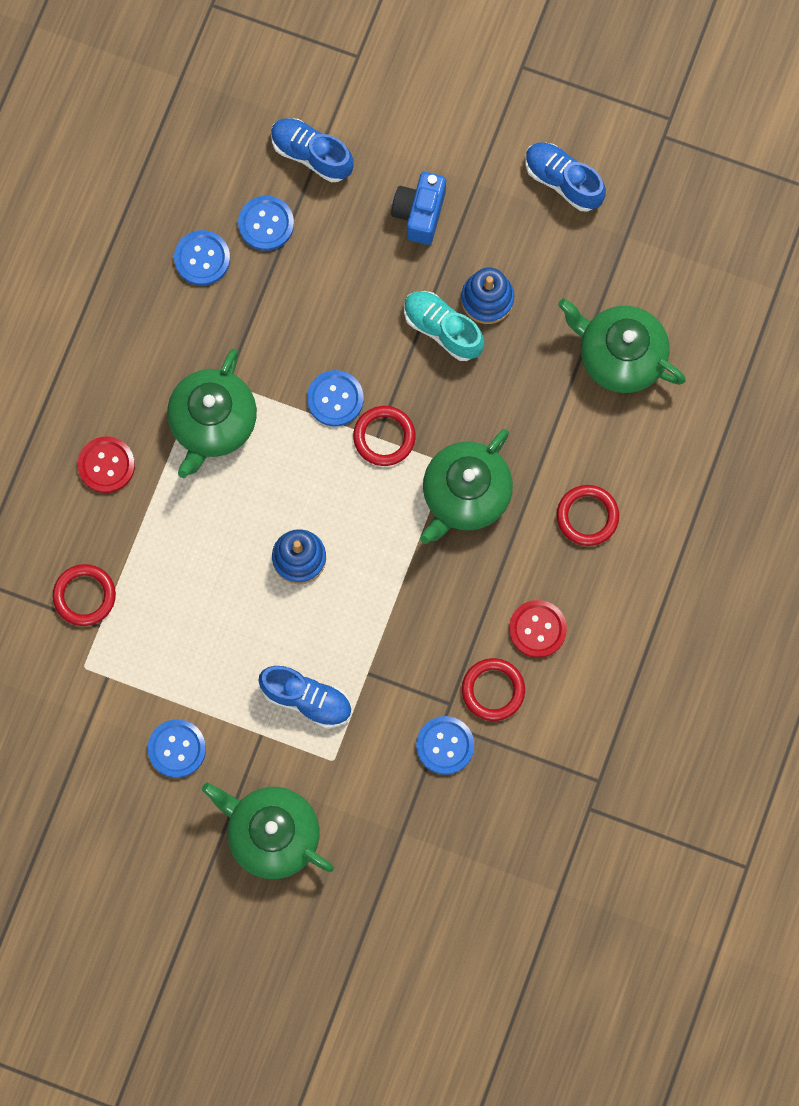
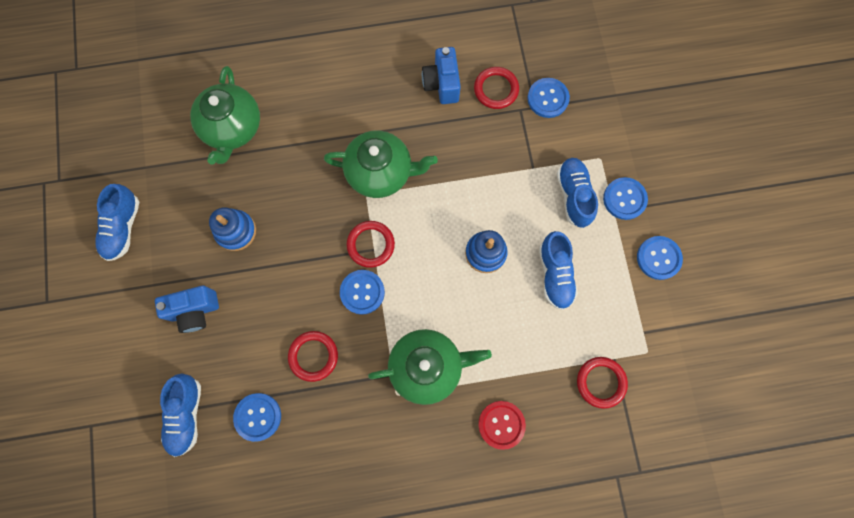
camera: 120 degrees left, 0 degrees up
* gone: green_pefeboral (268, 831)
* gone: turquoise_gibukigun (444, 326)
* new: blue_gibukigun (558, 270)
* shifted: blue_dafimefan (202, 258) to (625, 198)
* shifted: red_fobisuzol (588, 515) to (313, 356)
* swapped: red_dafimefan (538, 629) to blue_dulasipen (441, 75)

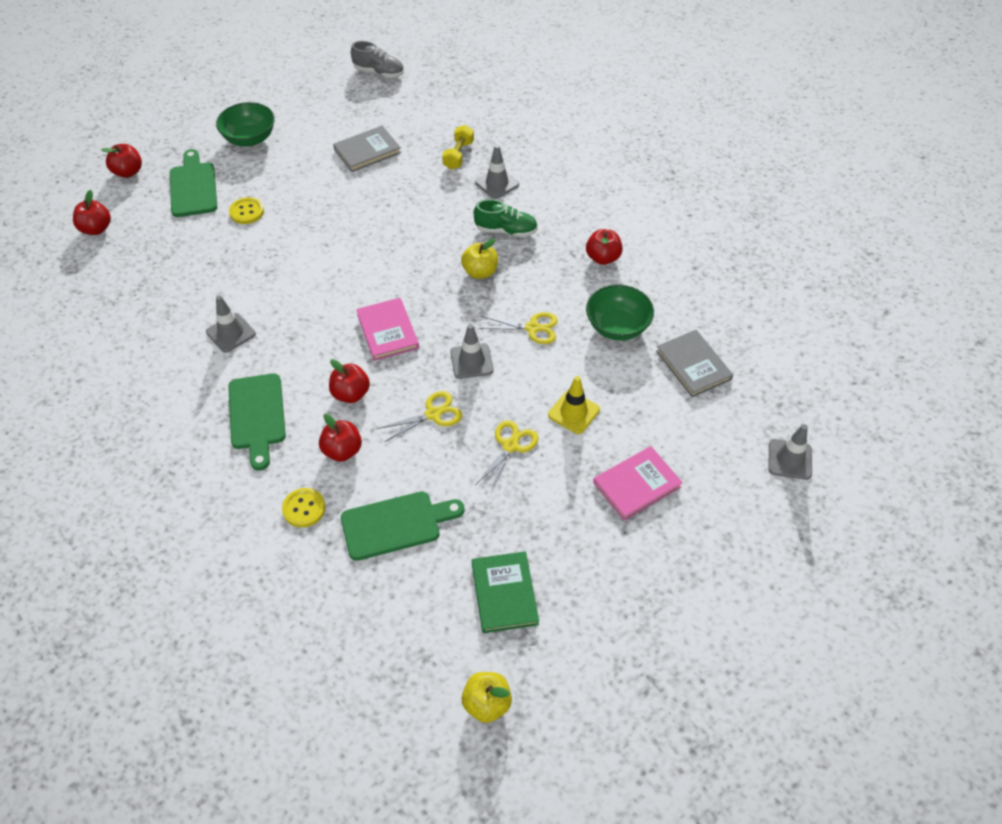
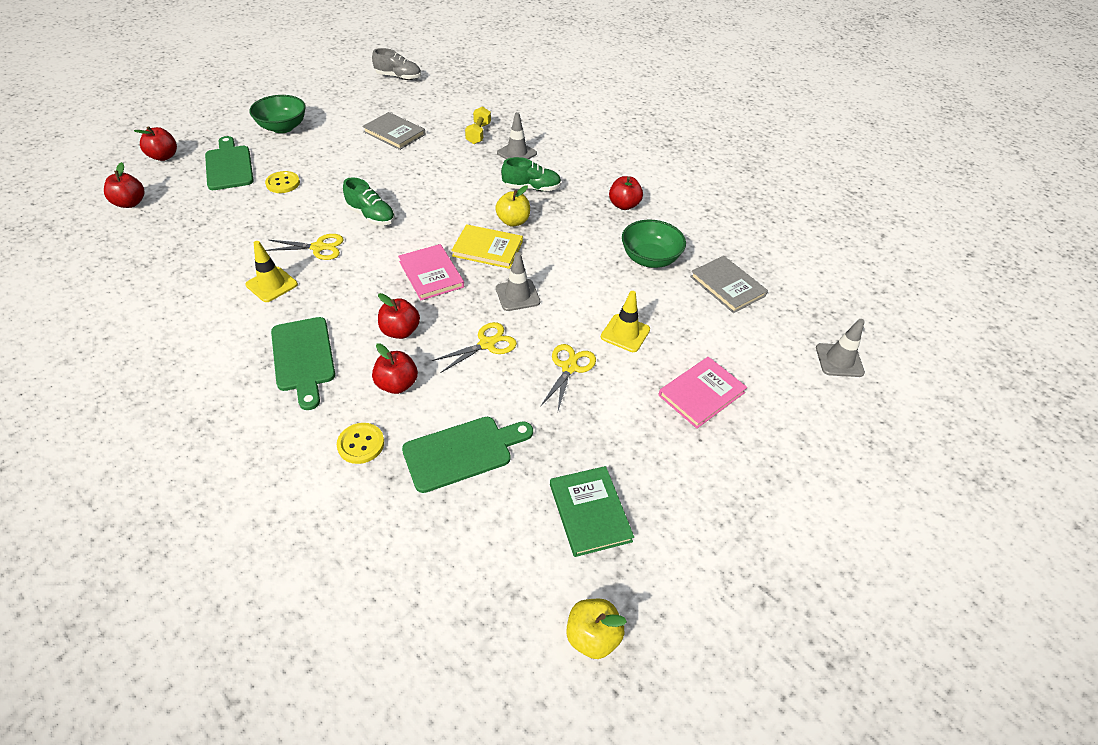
camera: 10 degrees left, 5 degrees down
* new: green_gibukigun (369, 201)
* new: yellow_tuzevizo (487, 246)
* shifted: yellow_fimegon (518, 328) to (305, 247)
* repainted: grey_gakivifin (231, 324) to yellow_gakivifin (271, 271)
* rotated: grey_tuzevizo (367, 149) = (394, 131) 75 degrees clockwise

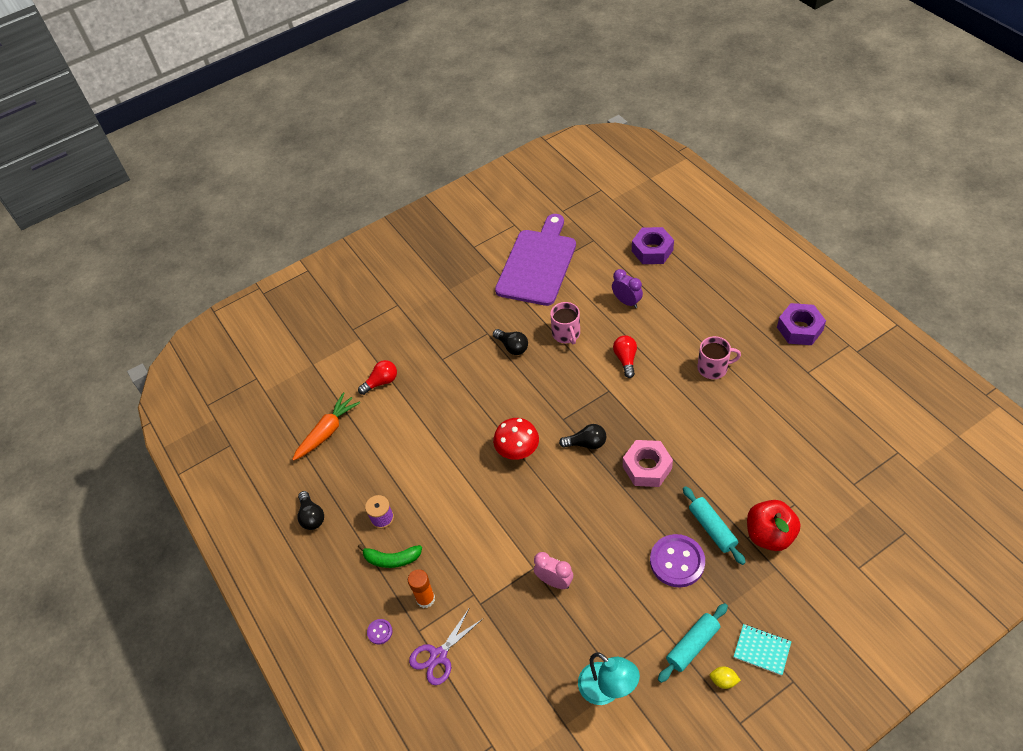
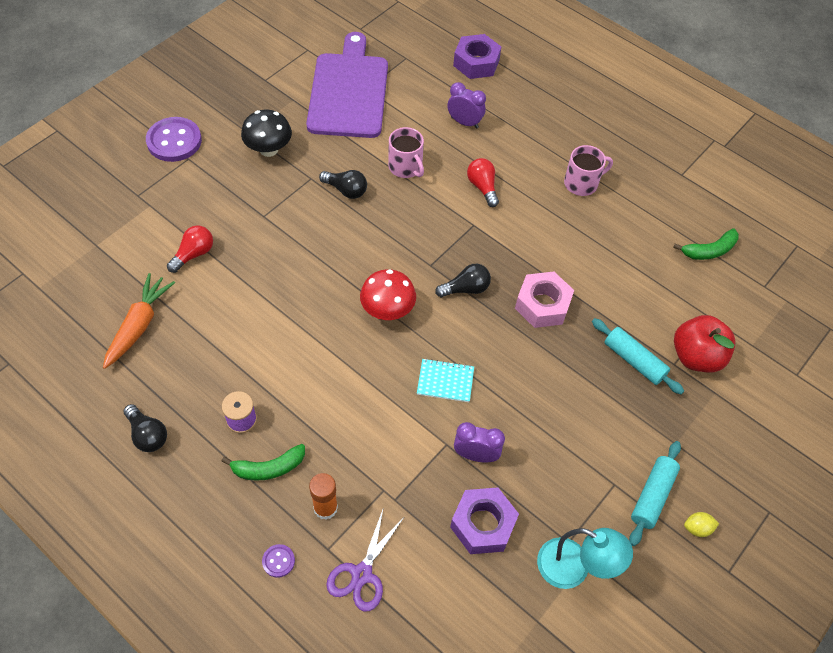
camera: 25 degrees left, 5 degrees up
* new: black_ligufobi (266, 133)
* new: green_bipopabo (706, 244)
* shifted: purple_dafimefan (677, 560) to (174, 139)
* shifted: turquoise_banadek (762, 650) to (445, 380)
* shifted: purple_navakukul (801, 324) to (484, 520)
* repainted: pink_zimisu (553, 570) to purple_zimisu (479, 442)

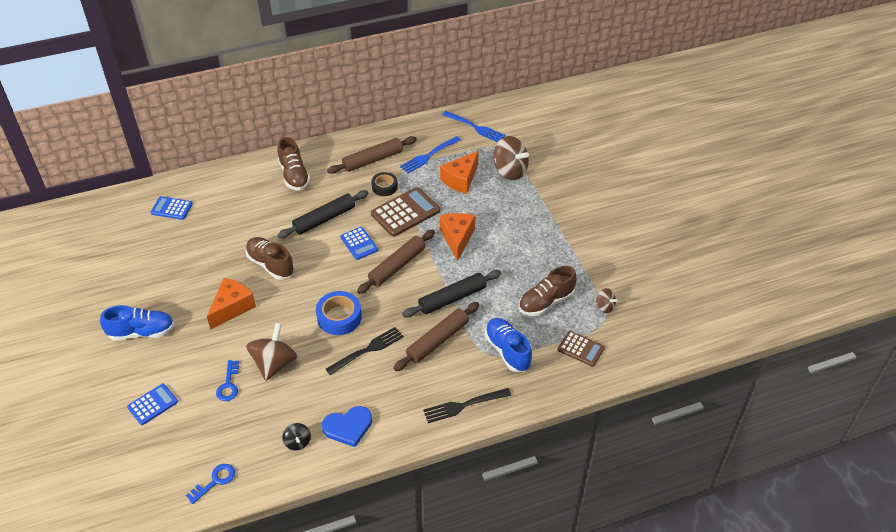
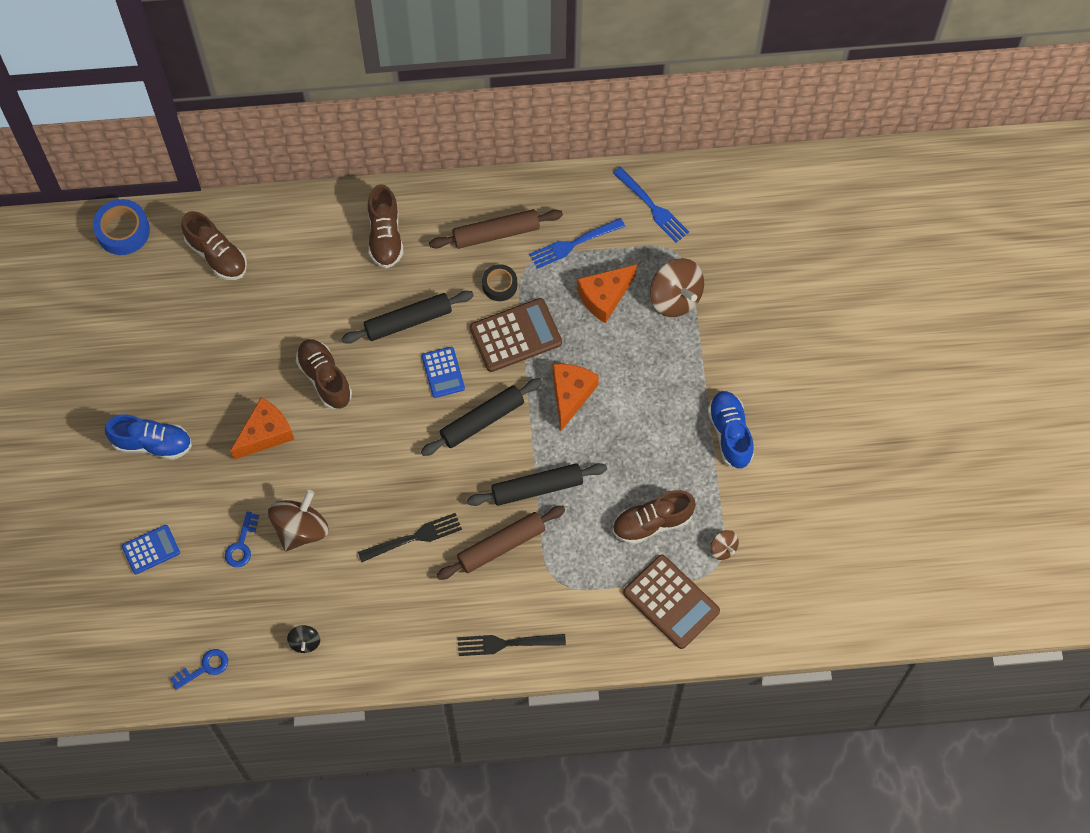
camera: 15 degrees right, 20 degrees up
* gone: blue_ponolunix (347, 426)
* shifted: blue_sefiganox (339, 313) to (121, 227)
* shifted: blue_gibukigun (508, 345) to (731, 430)
* swapped: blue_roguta (172, 208) to brown_gibukigun (214, 245)
* repainted: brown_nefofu (396, 261) to black_nefofu (481, 417)
* scaled: brown_roguta (581, 349) = (671, 601) x1.67

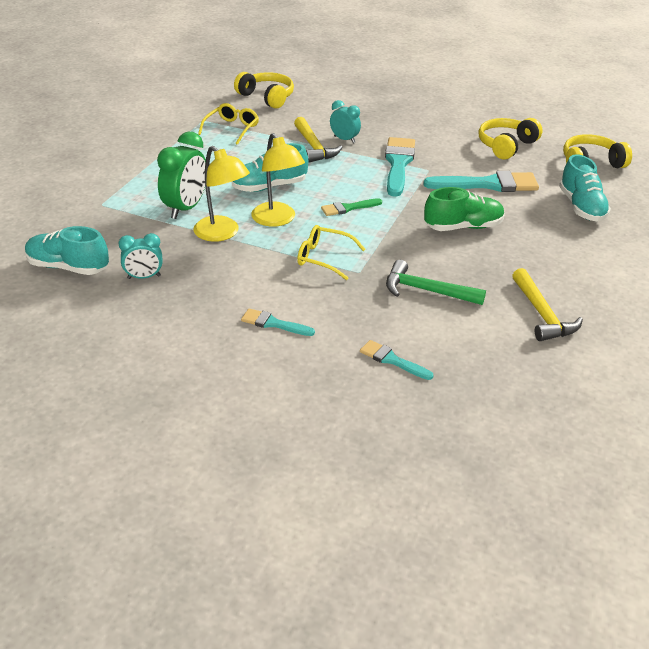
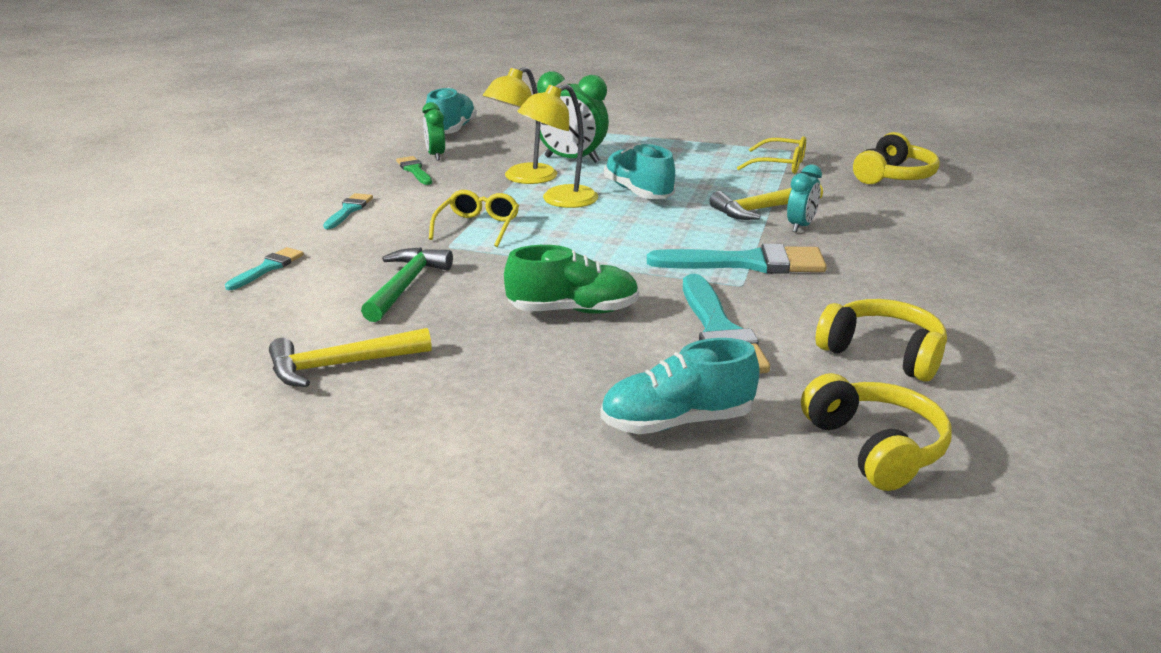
camera: 85 degrees right, 10 degrees down
* shifted: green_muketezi (351, 207) to (414, 170)
* repainted: turquoise_zimisu (140, 256) to green_zimisu (433, 131)
* rotated: green_gibukigun (464, 209) = (571, 279) 75 degrees counterclockwise

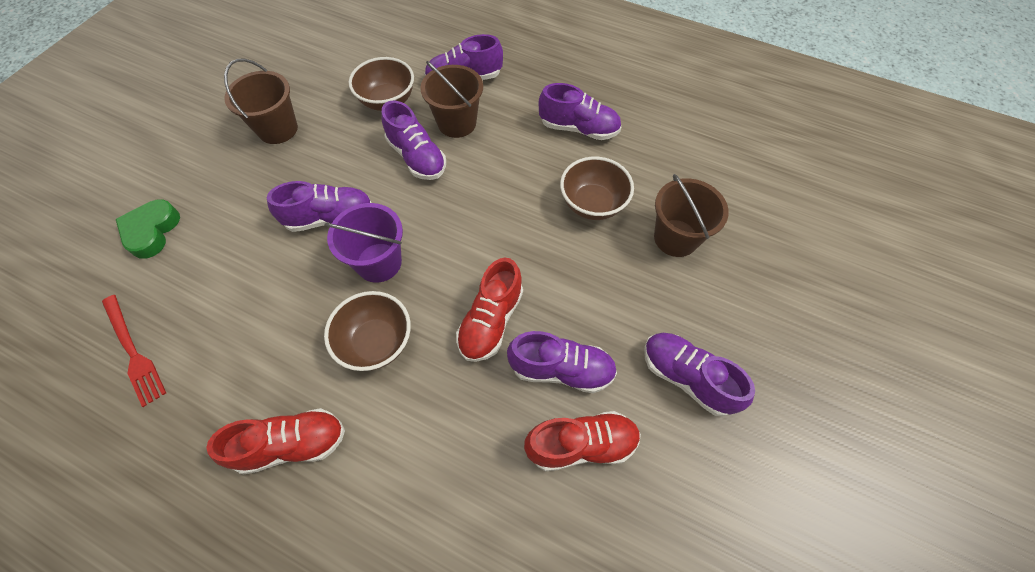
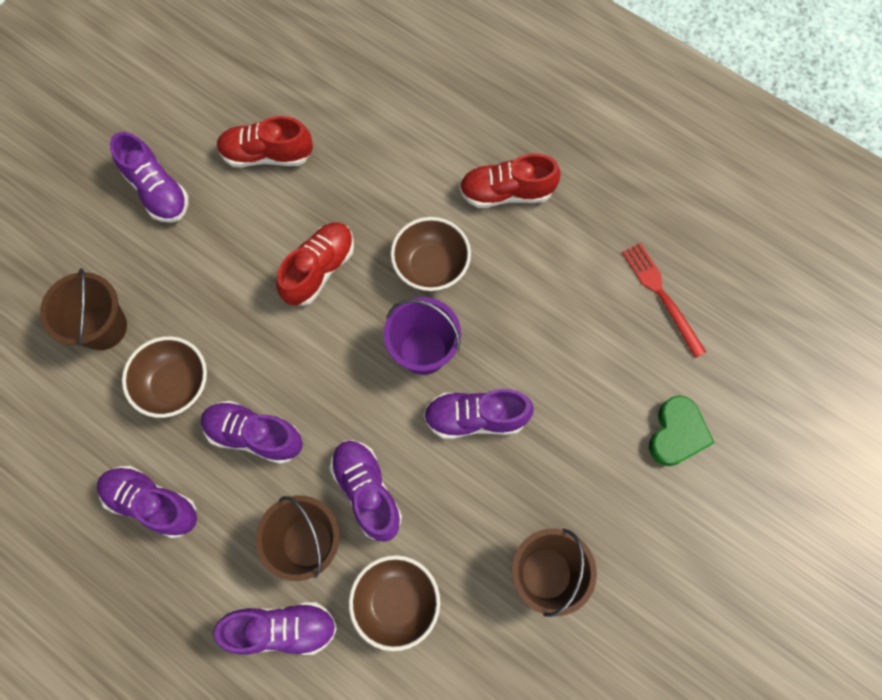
camera: 170 degrees left, 10 degrees up
* shifted: purple_gibukigun (562, 362) to (252, 432)

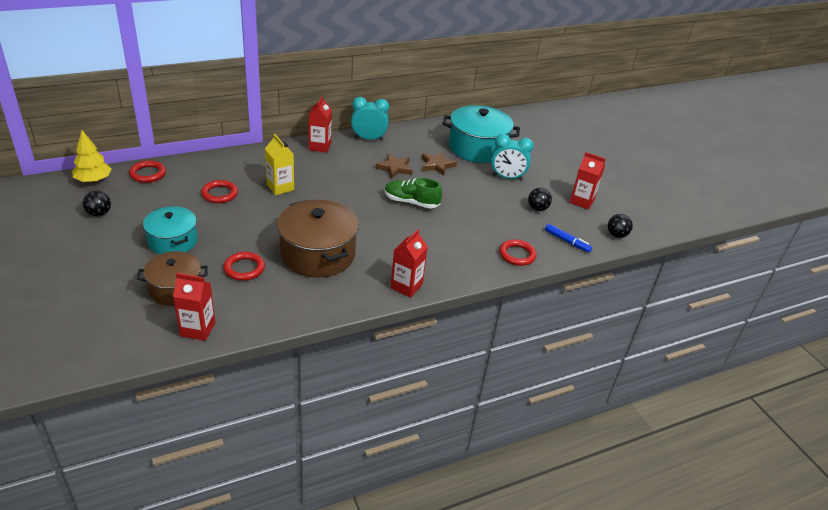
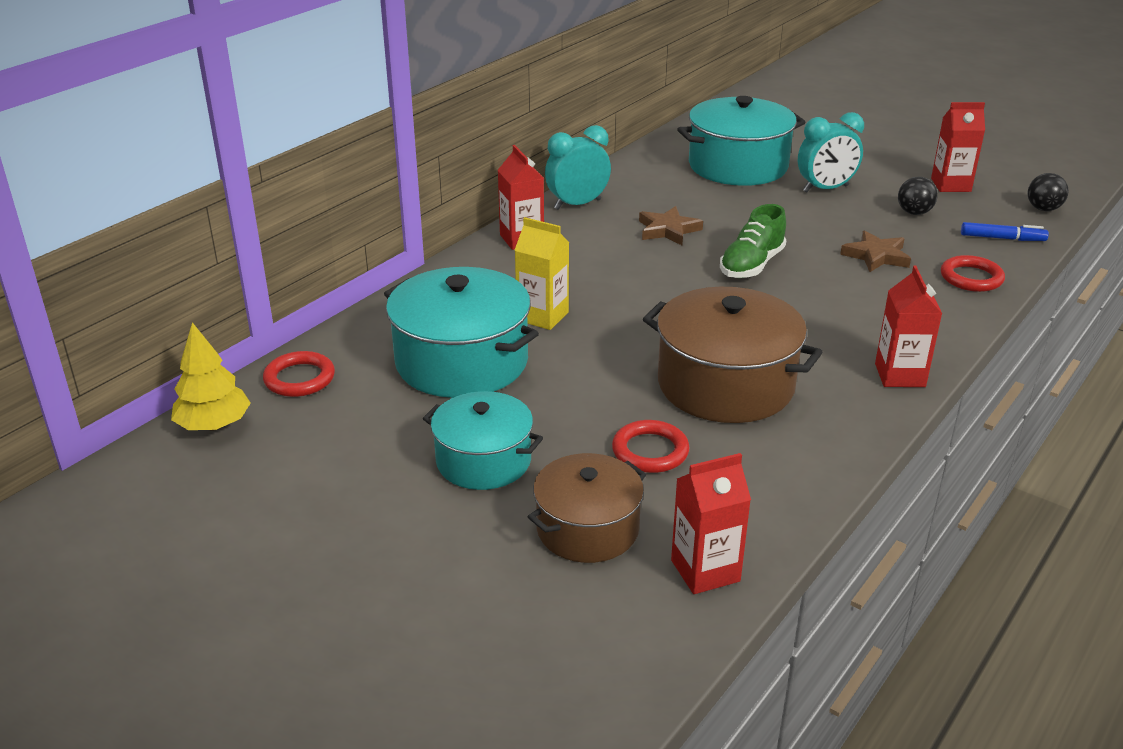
camera: 25 degrees left, 5 degrees down
* gone: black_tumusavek (97, 203)
* shifted: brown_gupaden (439, 163) to (875, 251)
* swapped: red_fobisuzol (219, 191) to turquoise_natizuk (461, 332)
* rotated: green_gibukigun (413, 193) = (753, 241) 45 degrees counterclockwise

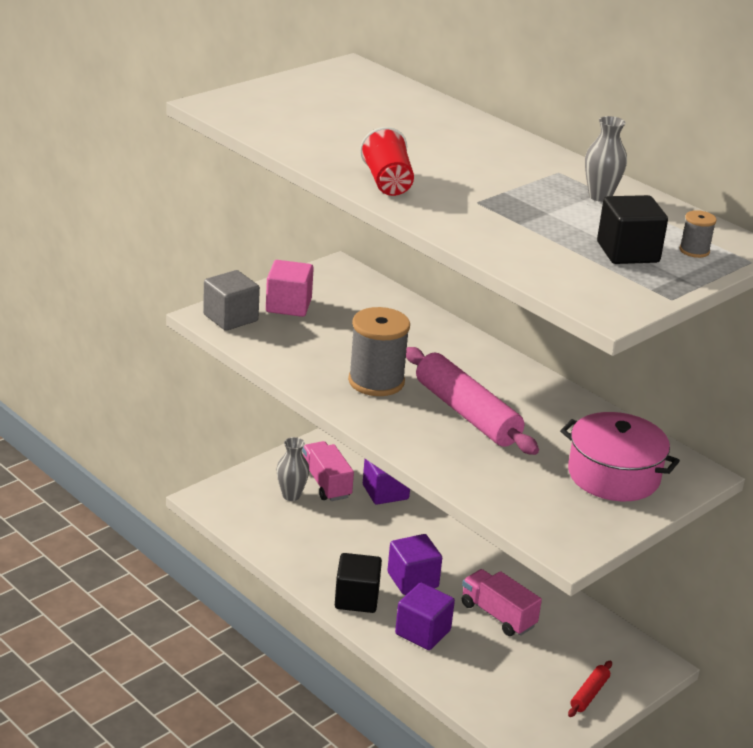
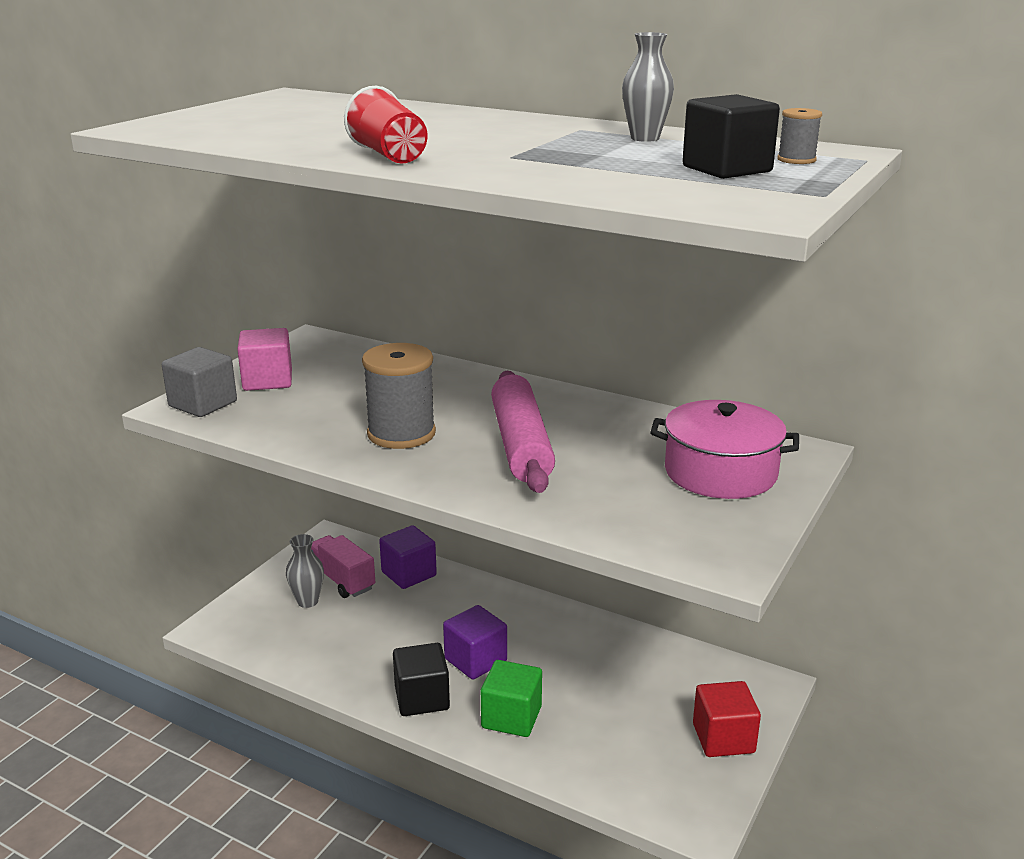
camera: 15 degrees left, 5 degrees down
* gone: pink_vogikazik (502, 602)
* swapped: red_nefofu (590, 689) to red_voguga (727, 719)
* repainted: purple_voguga (425, 616) to green_voguga (511, 698)
* rotated: pink_nefofu (472, 401) = (523, 432) 45 degrees clockwise

